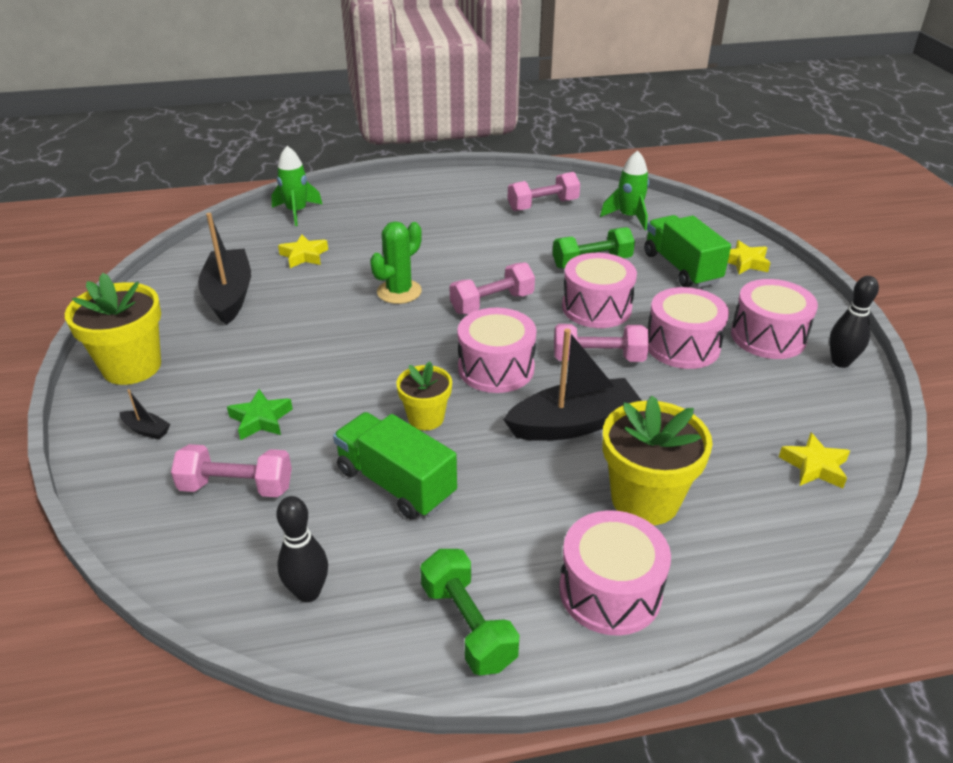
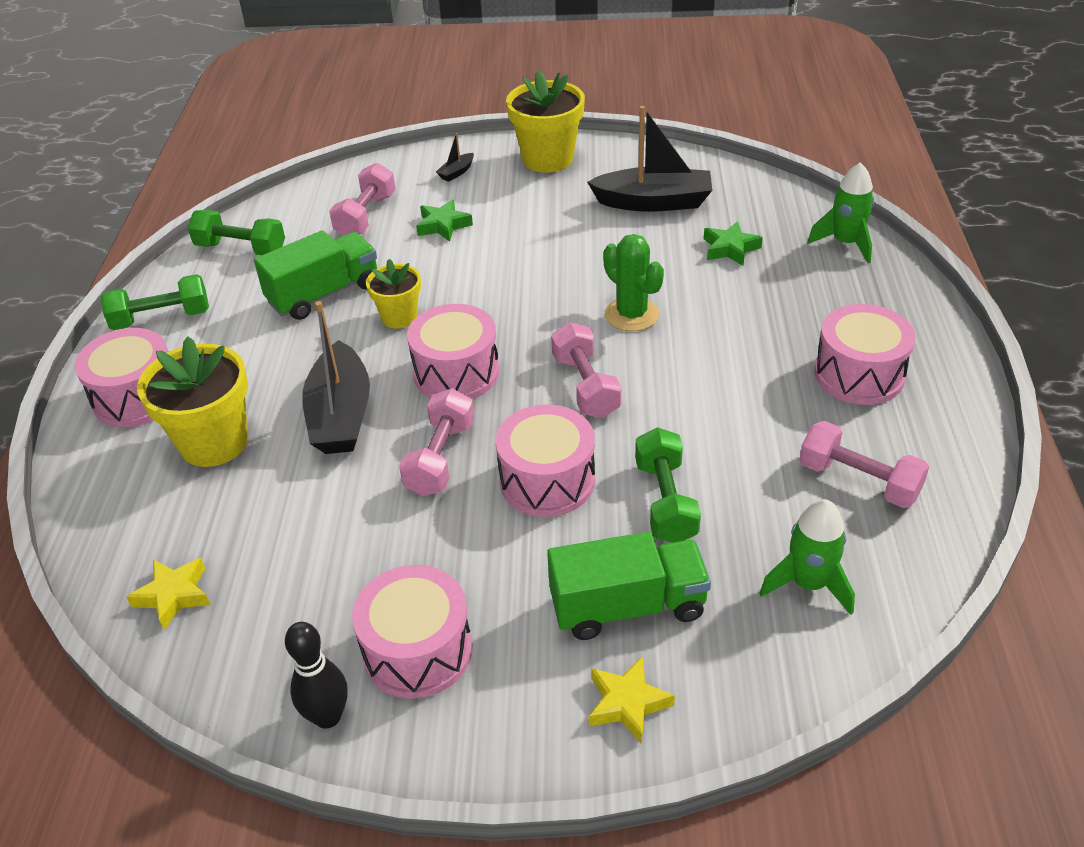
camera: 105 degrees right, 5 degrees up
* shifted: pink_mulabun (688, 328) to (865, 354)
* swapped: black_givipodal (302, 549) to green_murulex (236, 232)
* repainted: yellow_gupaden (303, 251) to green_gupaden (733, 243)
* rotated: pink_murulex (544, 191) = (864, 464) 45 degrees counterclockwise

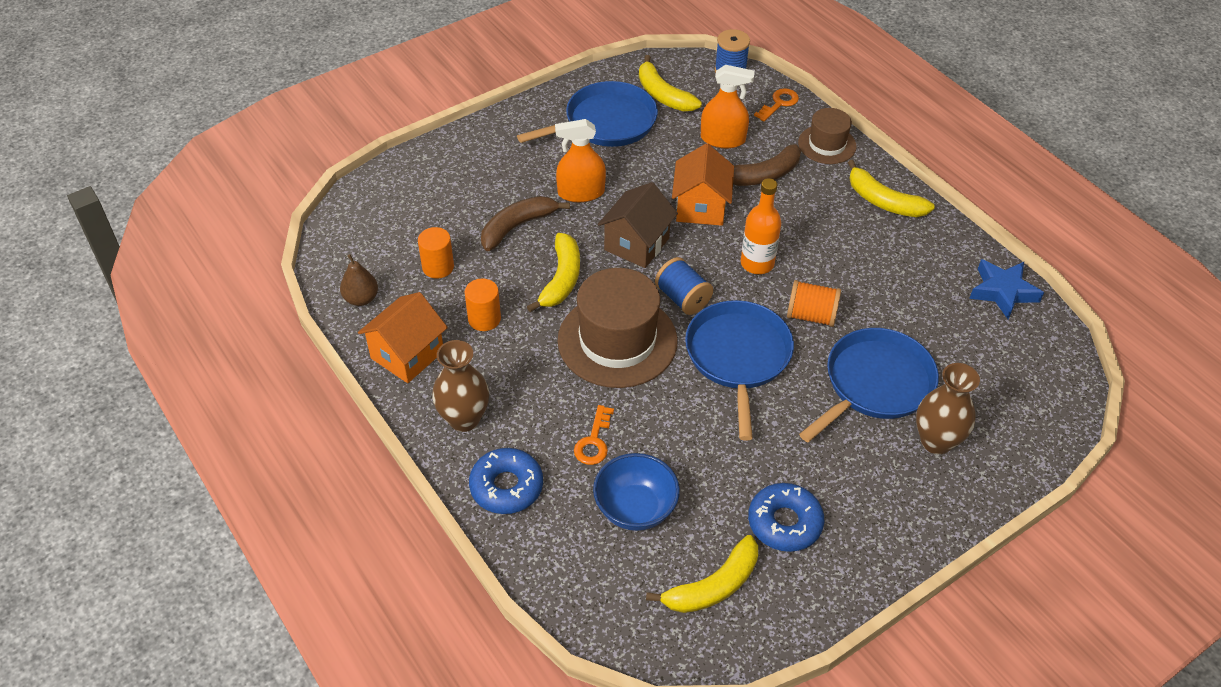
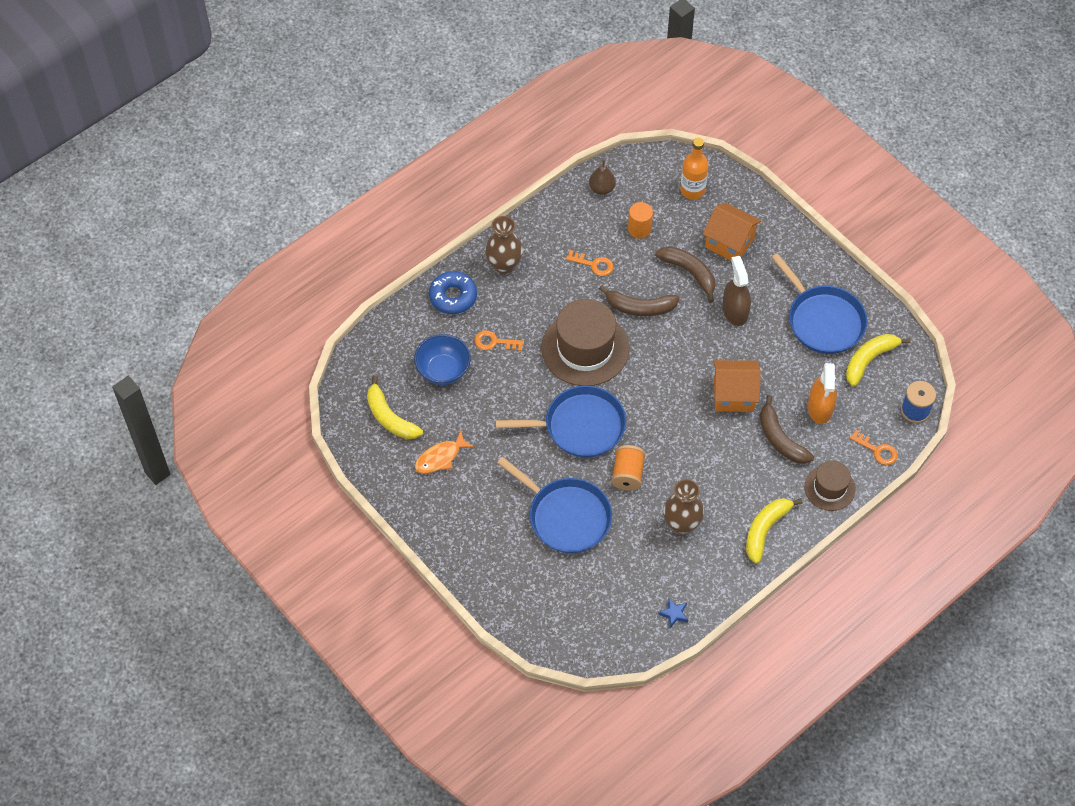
camera: 85 degrees right, 10 degrees up
* gone: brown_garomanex (638, 225)
* gone: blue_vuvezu (684, 286)
* shifted: orange_garomanex (403, 337) to (732, 231)
* shifted: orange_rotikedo (761, 226) to (694, 168)
* shifted: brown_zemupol (948, 408) to (683, 507)
* swapped: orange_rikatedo (483, 305) to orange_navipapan (589, 263)
* swapped: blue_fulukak (786, 517) to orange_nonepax (444, 452)
* repainted: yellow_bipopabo (553, 272) to brown_bipopabo (639, 300)
* repainted: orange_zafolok (580, 160) to brown_zafolok (736, 291)
* scaled: blue_gupaden (1006, 289) = (673, 613) x0.53

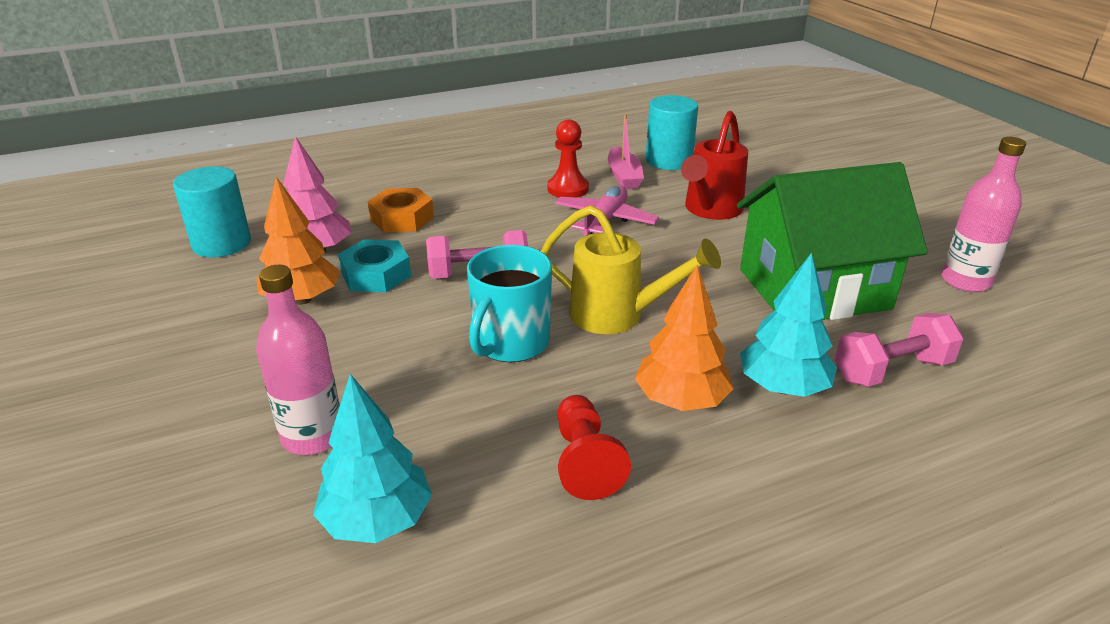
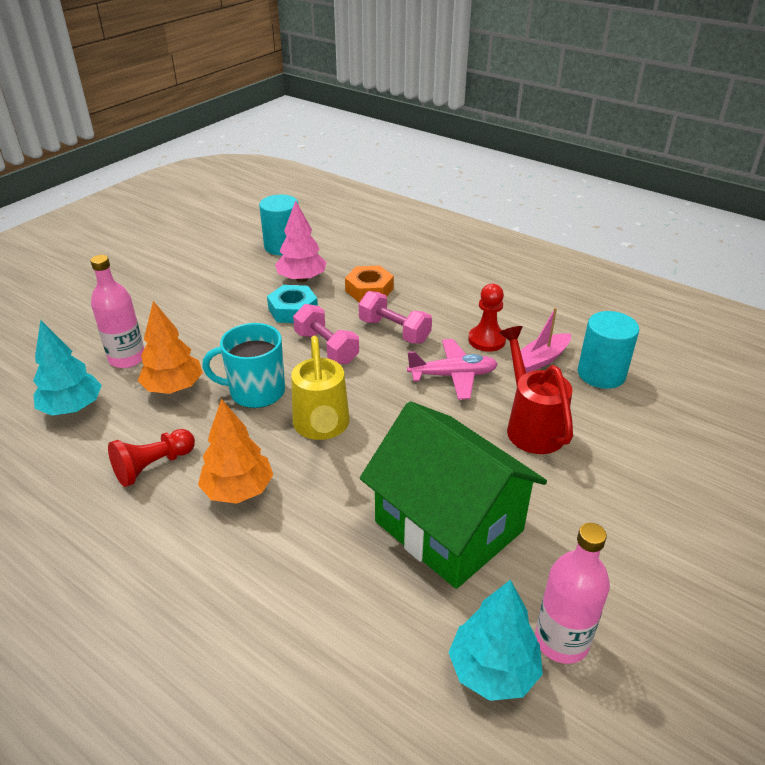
camera: 60 degrees right, 5 degrees up
* shifted: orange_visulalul (298, 241) to (170, 347)
* shifted: turquoise_visulalul (788, 325) to (495, 640)
* shifted: pink_murulex (899, 350) to (395, 317)
* rotated: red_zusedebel (714, 165) = (536, 390) 75 degrees clockwise

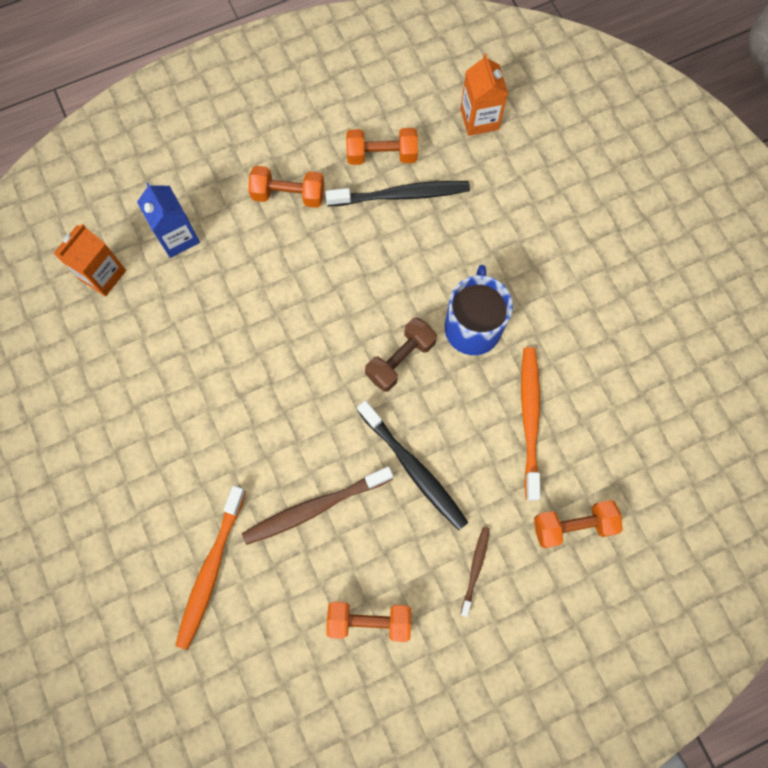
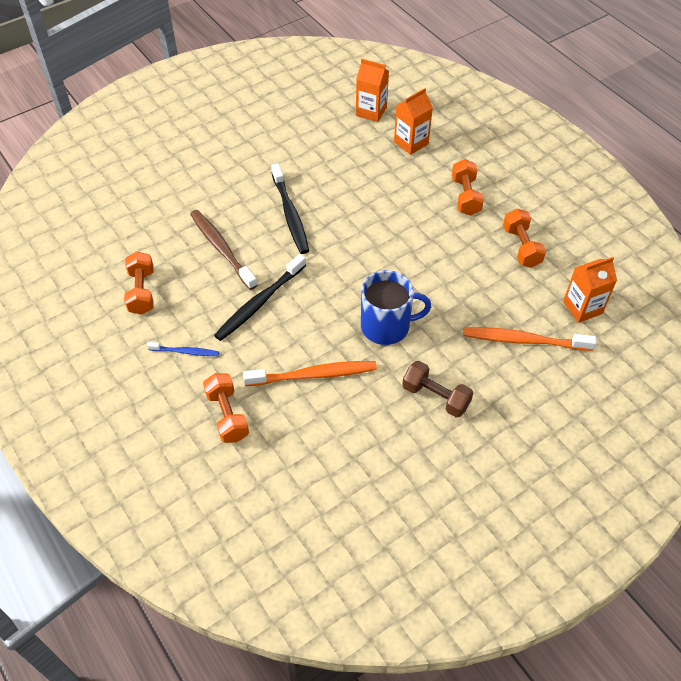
camera: 80 degrees right, 20 degrees down
* shifted: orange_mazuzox (210, 568) to (529, 339)
* shifted: black_mazuzox (397, 193) to (290, 208)
* shifted: brown_murulex (401, 354) to (437, 389)
* repainted: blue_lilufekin (168, 220) to orange_lilufekin (413, 121)
* repainted: brown_mazuzox (475, 572) to blue_mazuzox (183, 349)

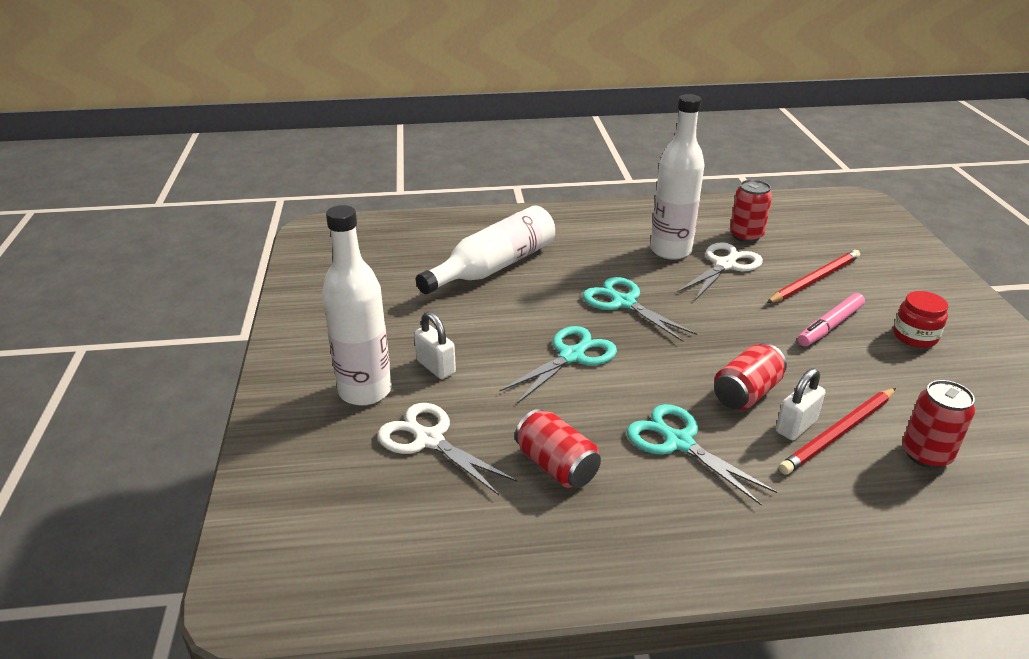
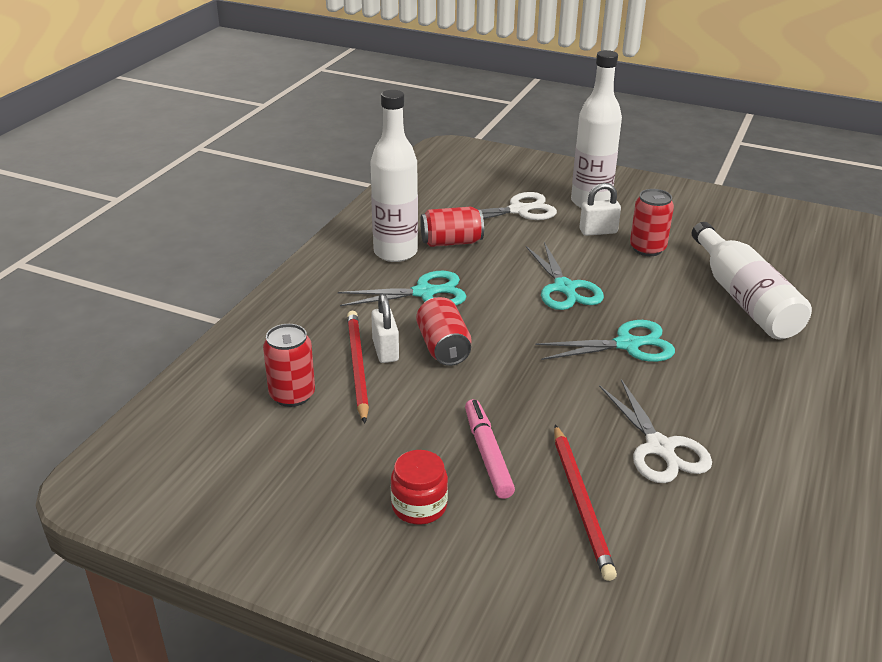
camera: 120 degrees right, 0 degrees up
* shifted: white_rotikedo (677, 177) to (394, 176)
* shifted: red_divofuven (751, 211) to (652, 222)

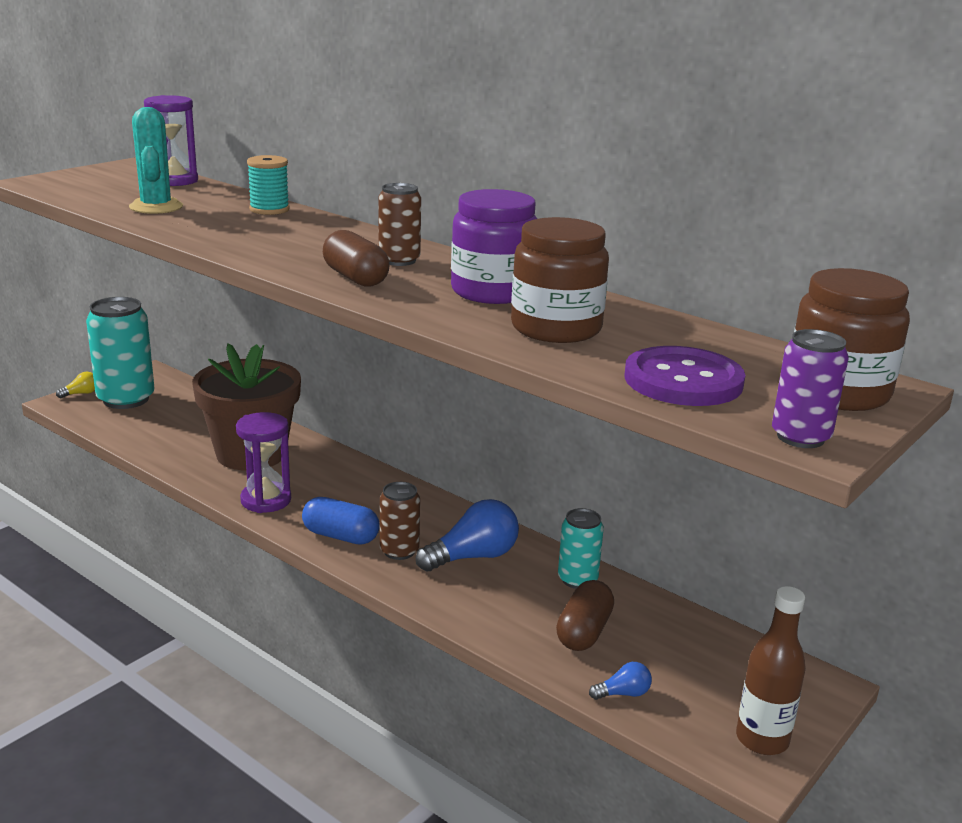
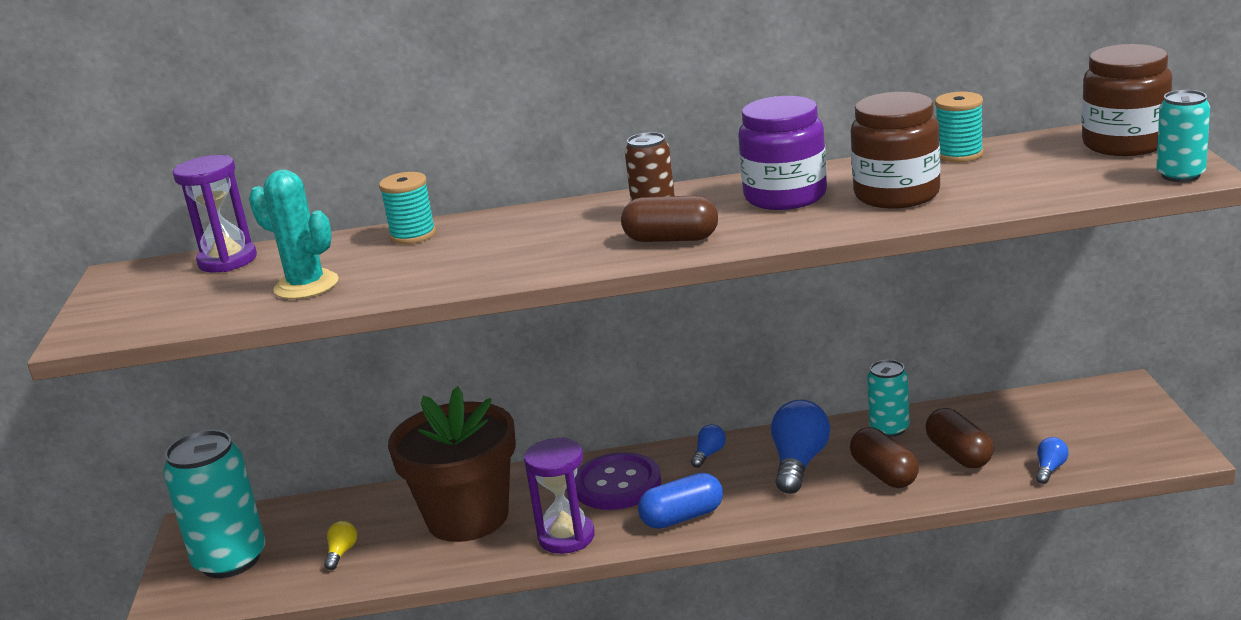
camera: 40 degrees left, 0 degrees up
* gone: brown_divofuven (400, 521)
* gone: brown_rotikedo (771, 670)
* new: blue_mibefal (708, 446)
* new: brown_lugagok (884, 457)
* new: turquoise_vuvezu (959, 127)
* shifted: yellow_mibefal (75, 385) to (340, 545)
* shifted: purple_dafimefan (685, 376) to (618, 481)
* repainted: purple_divofuven (810, 388) to turquoise_divofuven (1183, 136)

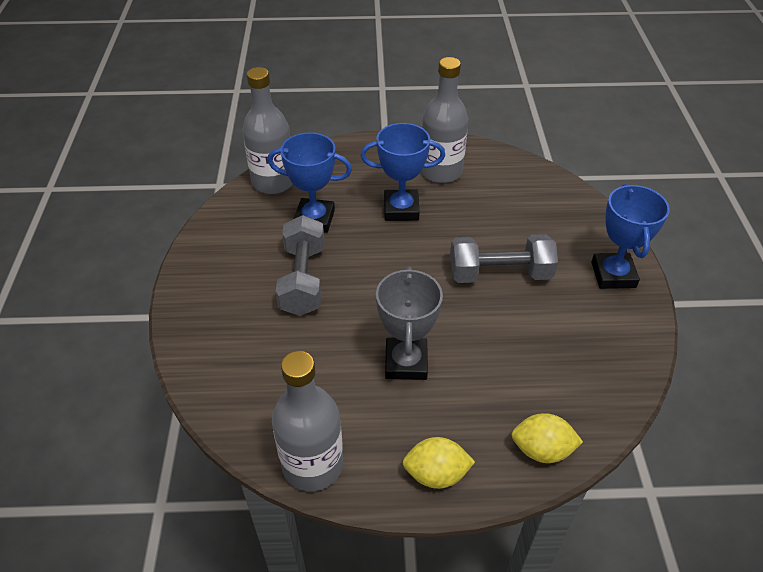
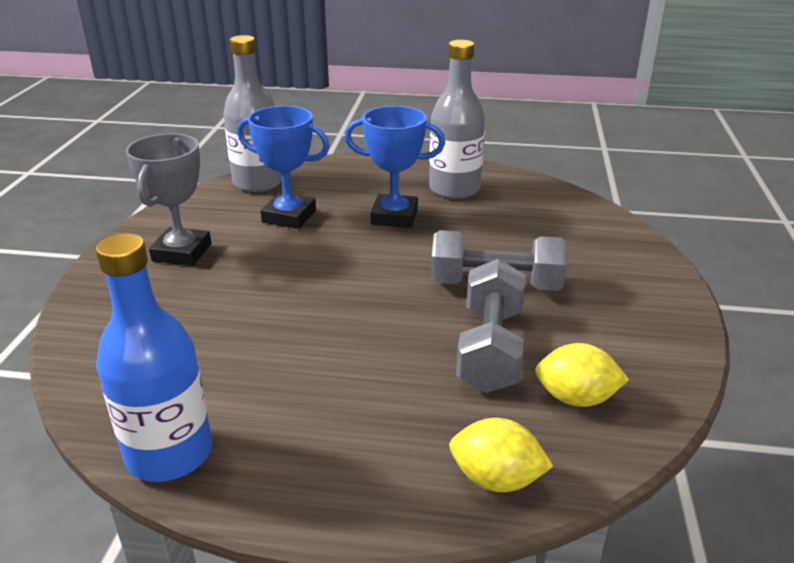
camera: 10 degrees right, 15 degrees down
* gone: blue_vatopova (630, 236)
* shifted: grey_murulex (300, 265) to (491, 326)
* shifted: grey_vatopova (409, 323) to (168, 199)
* shifted: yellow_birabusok (439, 463) to (582, 375)
* repainted: grey_rotikedo (307, 421) to blue_rotikedo (154, 357)

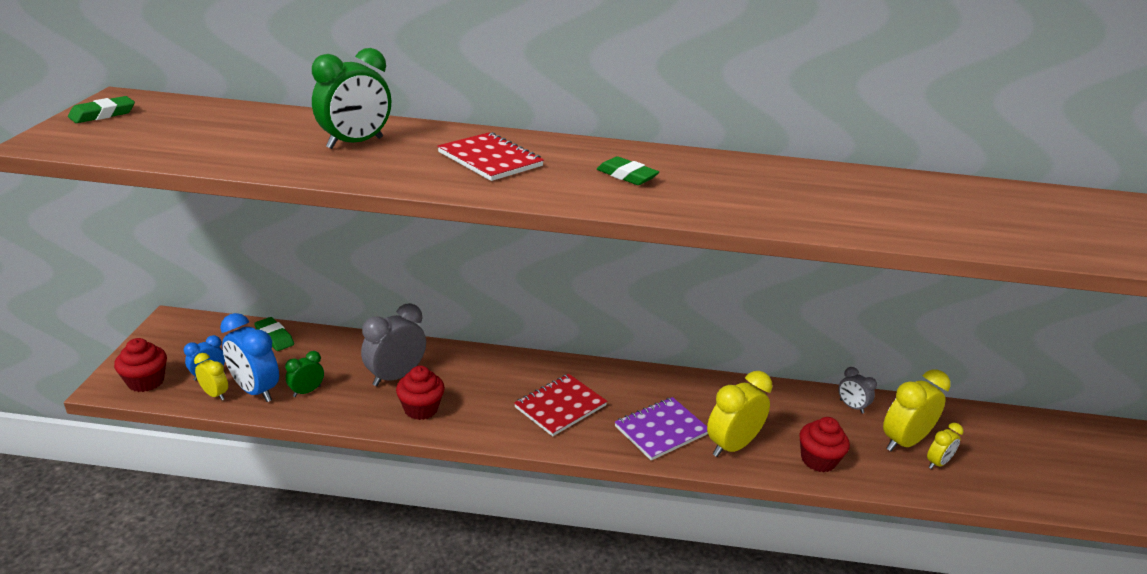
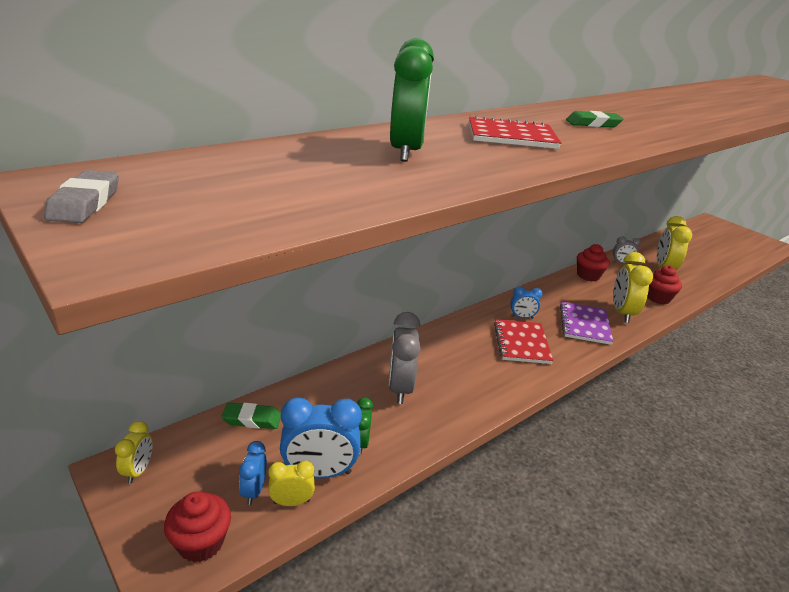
camera: 45 degrees left, 0 degrees up
* new: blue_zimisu (526, 302)
* shifted: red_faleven (420, 393) to (593, 262)
* shifted: yellow_zimisu (945, 446) to (134, 452)
* repainted: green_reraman (101, 109) to grey_reraman (81, 196)

